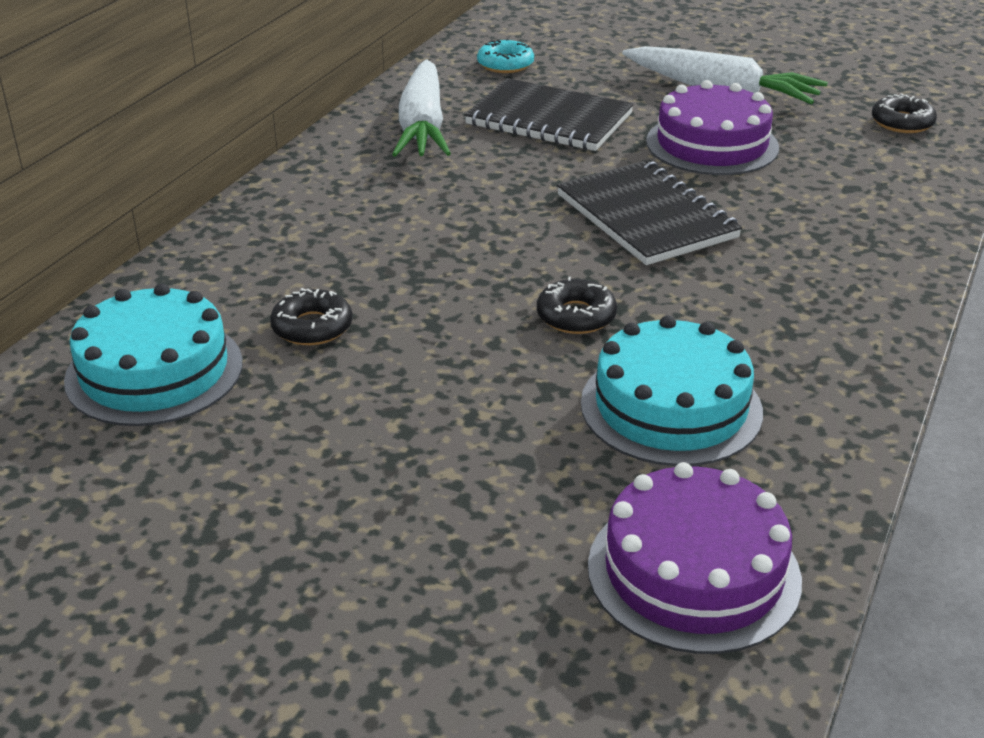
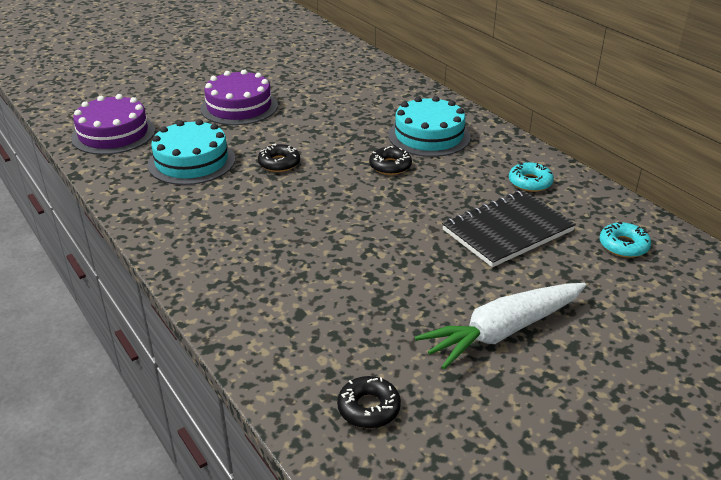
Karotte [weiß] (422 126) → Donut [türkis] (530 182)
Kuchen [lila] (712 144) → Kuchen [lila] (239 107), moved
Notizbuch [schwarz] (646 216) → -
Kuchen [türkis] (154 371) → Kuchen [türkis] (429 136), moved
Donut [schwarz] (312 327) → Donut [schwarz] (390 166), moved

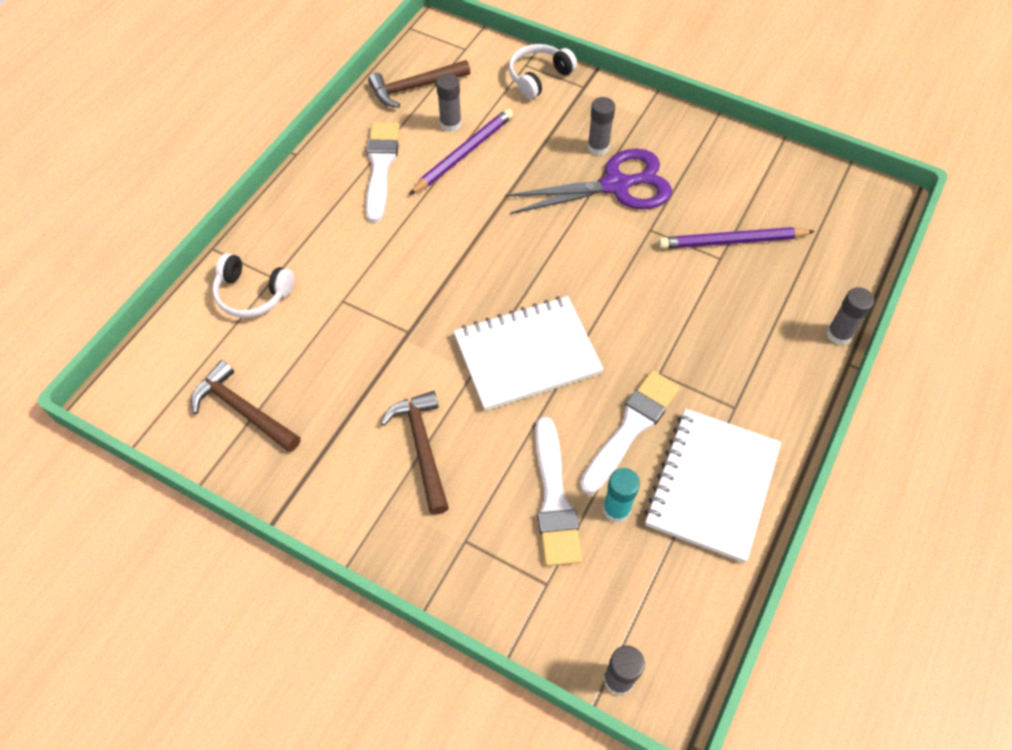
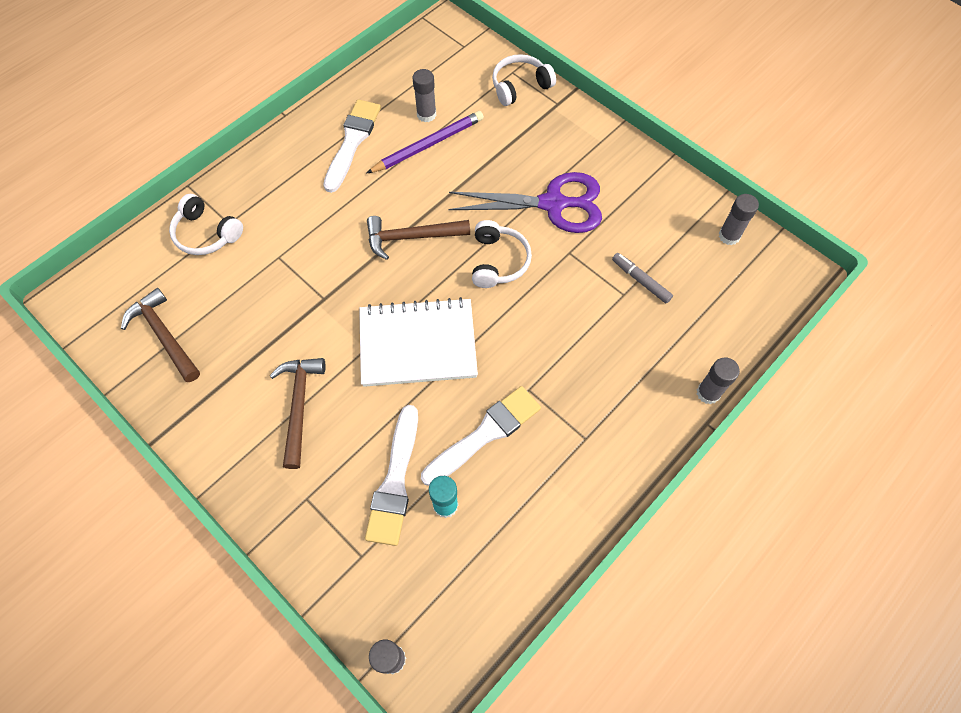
Hammer [braun] (415 87) → Hammer [braun] (411 237), moved
Klebestift [grau] (598 147) → Klebestift [grau] (729 236), moved
Bleistift [lila] (732 241) → Filzstift [grau] (640 280)
Notizbuch [weiß] (711 485) → -
- → Kopfhörer [weiß] (498 261)

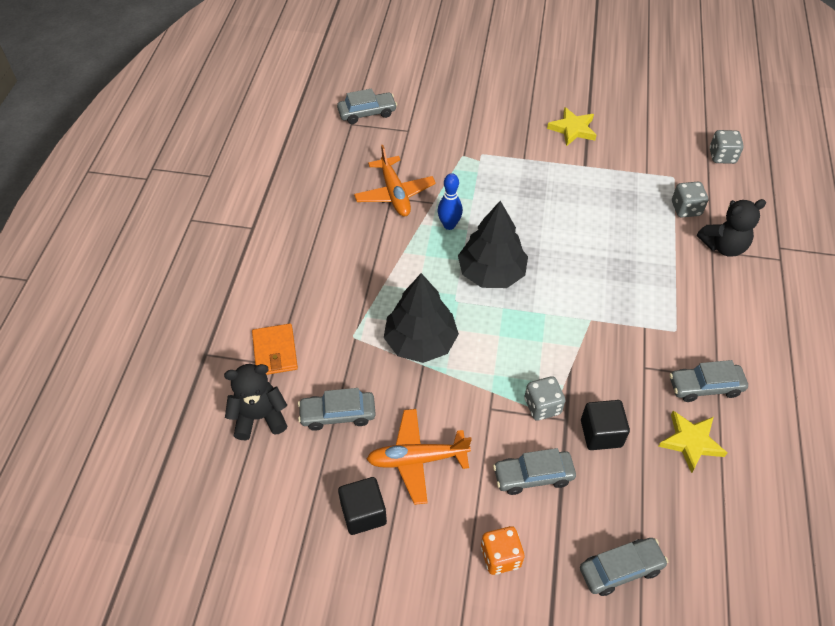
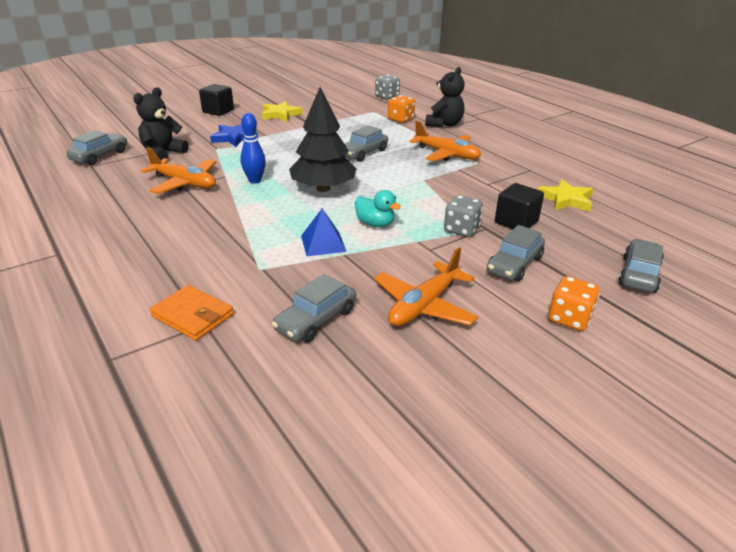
Spielwürfel [grau] (686 209) → Spielwürfel [orange] (400 119)
Baum [schwarz] (420 341) → Pyramide [blau] (323 243)
Auto [grau] (705 386) → Auto [grau] (363 153), moved
Teddybär [schwarz] (259 417) → Teddybär [schwarz] (163 153), moved
Kubus [schwarz] (363 513) → Kubus [schwarz] (218 111), moved
- → Flugzeug [orange] (446 154)
- → Stern [blau] (234 138)
- → Ente [türkis] (375 224)

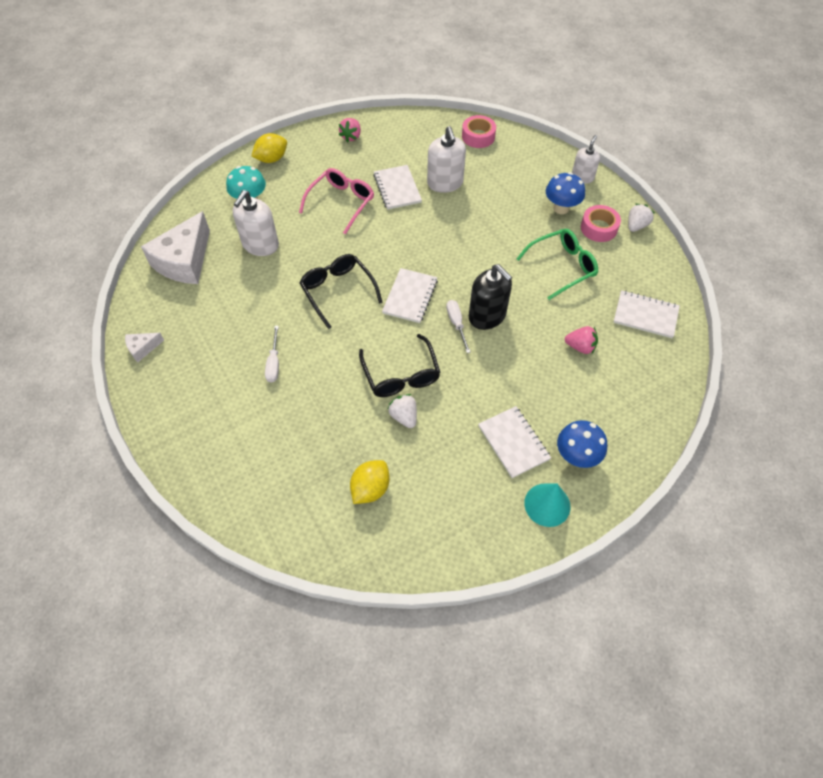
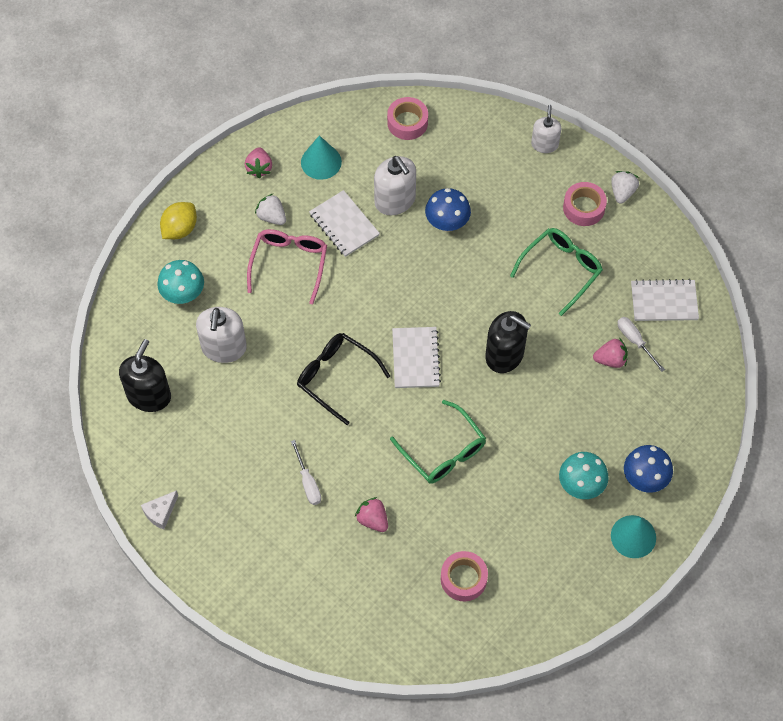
Pilz [blau] (561 208) → Pilz [blau] (447 223), moved
Käse [weiß] (184 261) → Seifenspender [schwarz] (149 395)
Schraubenzieher [weiß] (456 324) → Schraubenzieher [weiß] (635 341), moved
Brille [schwarz] (401 375) → Brille [grün] (443 451)
Erdbeere [weiß] (404 416) → Erdbeere [weiß] (272 217), moved
Notizbuch [weiß] (513 443) → Pilz [türkis] (580 486)
Zitrone [gelb] (370 488) → Klebeband [rosa] (463 579)
- → Kegel [türkis] (321 162)
- → Erdbeere [rosa] (372 519)

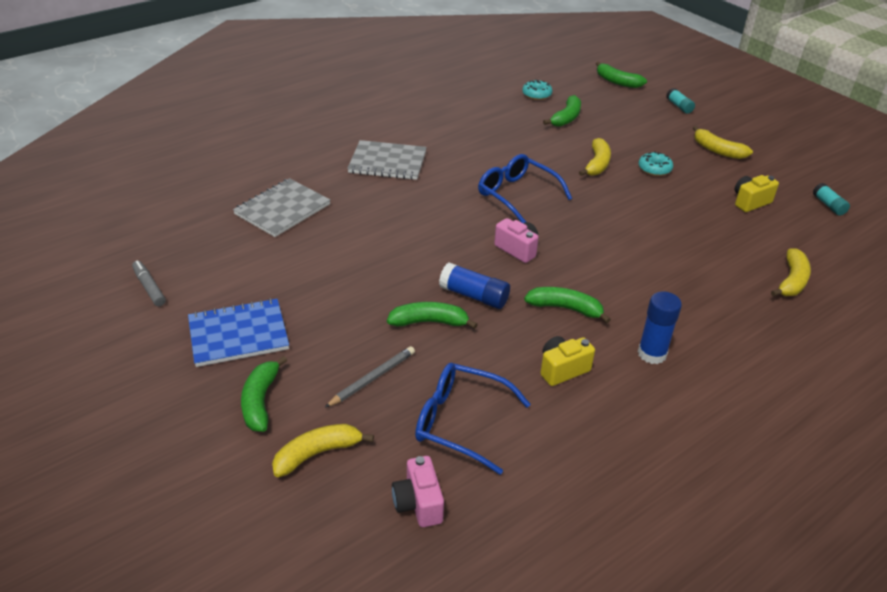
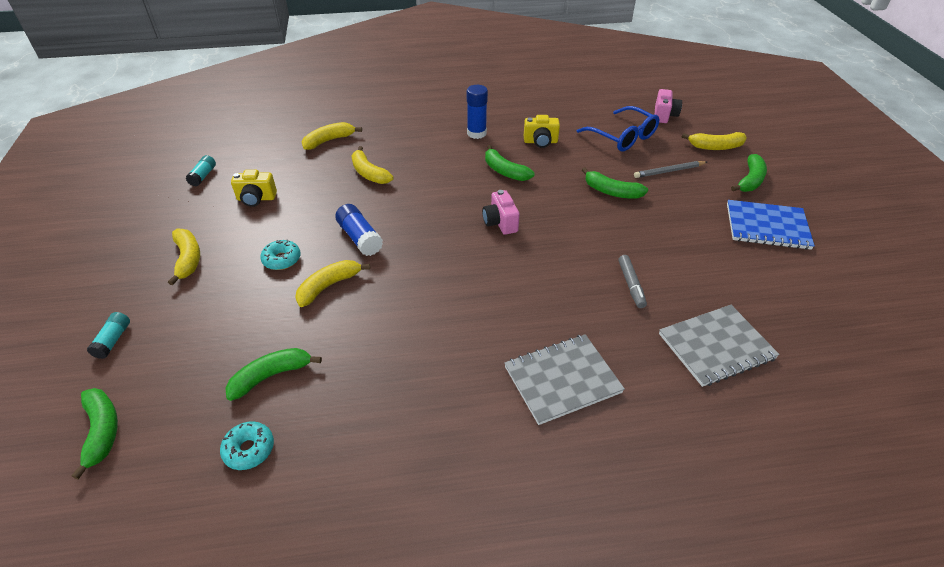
Notizbuch [grau] (387 162) → Notizbuch [grau] (562 379), 60 degrees counterclockwise
Brille [blau] (517 195) → -
Filzstift [grau] (149 287) → Filzstift [grau] (631 285), moved
Klebestift [blau] (474 296) → Klebestift [blau] (360 238), moved
- → Banane [gelb] (369 173)

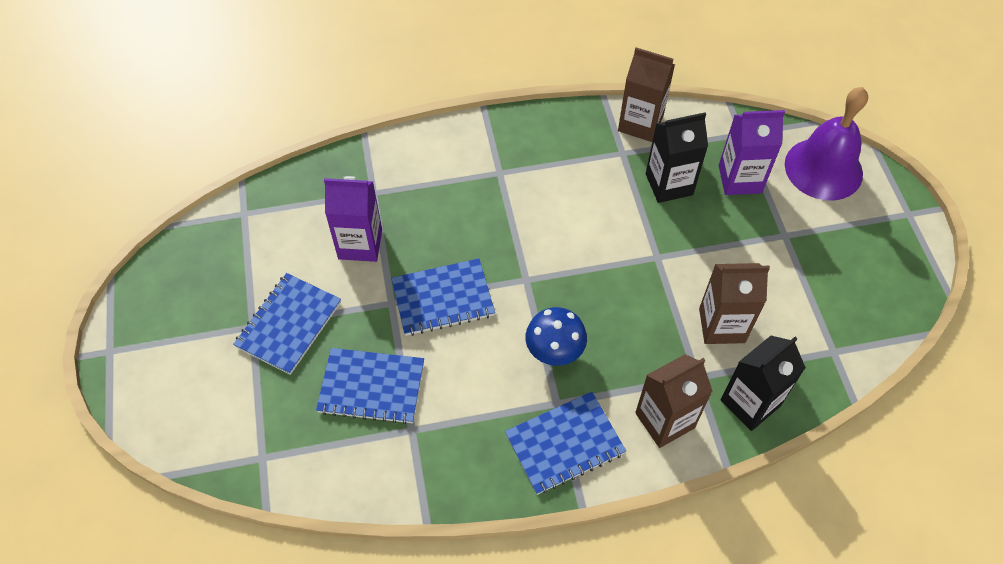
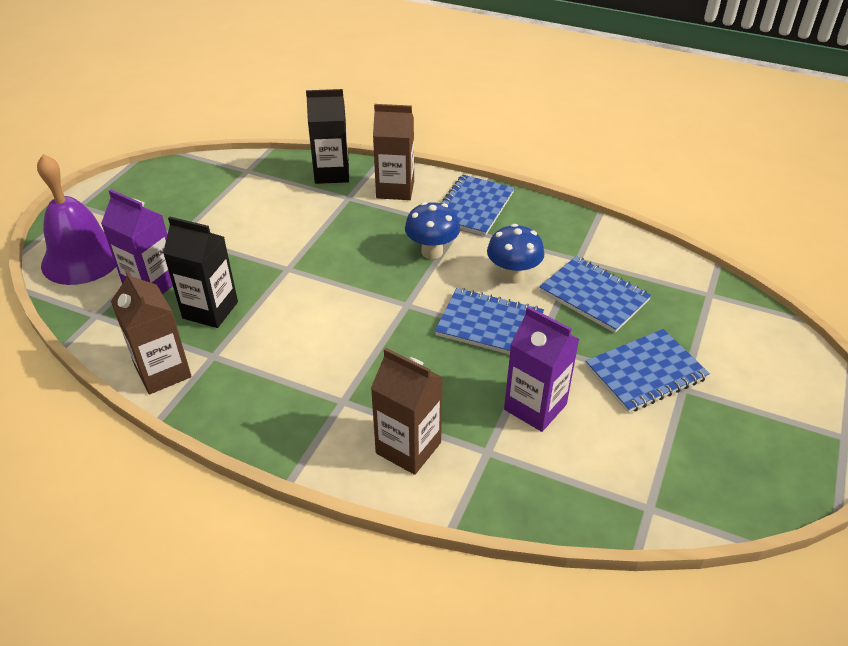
Getränkekarton [braun] (722 325) → Getränkekarton [braun] (408 448), moved
Notizbuch [blau] (564 444) → Notizbuch [blau] (473 207), 75 degrees counterclockwise
- → Pilz [blau] (513 276)

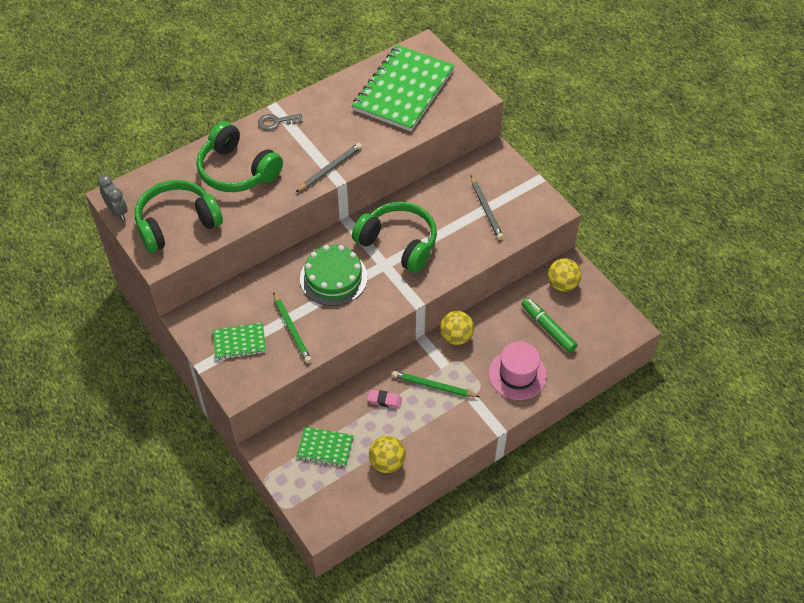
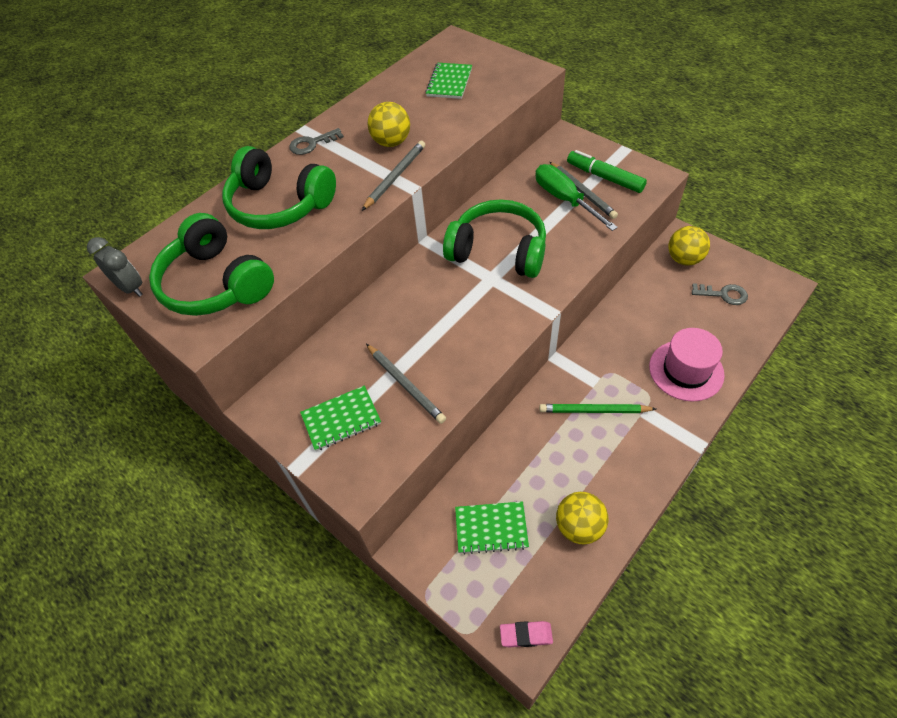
Notizbuch [grün] (403 90) → Notizbuch [grün] (449 82), x0.47
Kopfhörer [grün] (177 223) → Kopfhörer [grün] (216 283), 90 degrees counterclockwise
Kuchen [grün] (333 278) → -
Bleistift [grün] (292 329) → Bleistift [grau] (405 384)
Filzstift [grün] (548 328) → Filzstift [grün] (604 177), moved
Ball [gelb] (456 337) → Ball [gelb] (391 142), moved
Radiergummi [rosa] (384 400) → Radiergummi [rosa] (526 635), moved
- → Schraubenzieher [grün] (564 199)
- → Schlüssel [grau] (723 294)

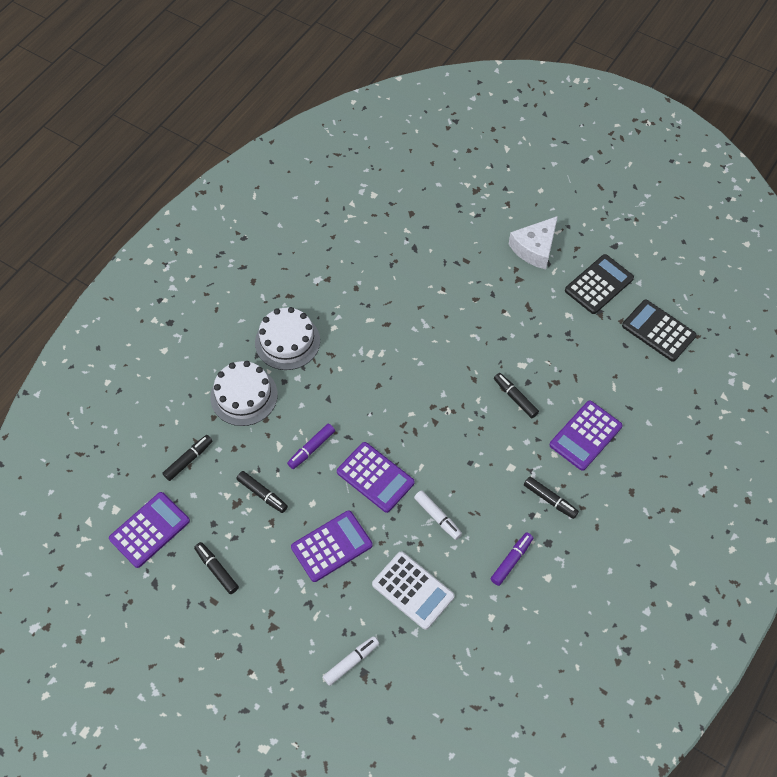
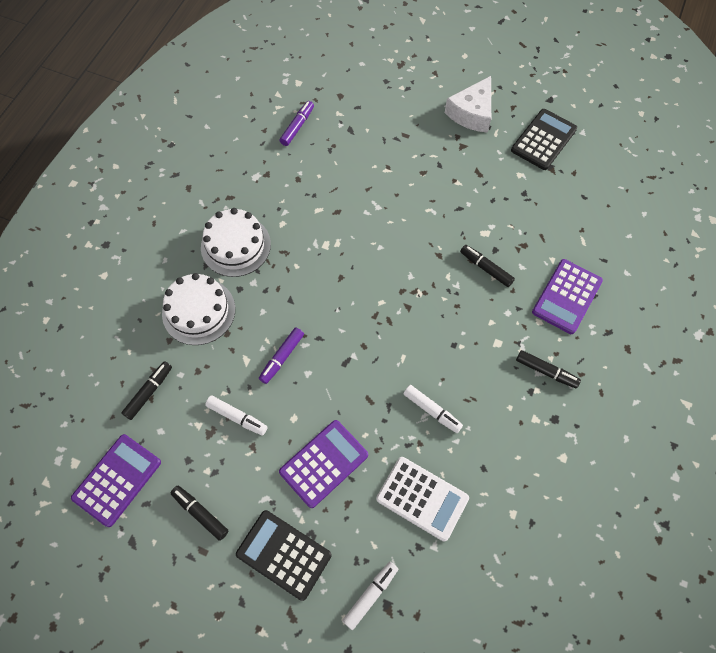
Taschenrechner [schwarz] (658 331) → Taschenrechner [schwarz] (283 554), moved
Taschenrechner [lila] (375 477) → -
Filzstift [schwarz] (262 494) → Filzstift [weiß] (237 417)
Filzstift [lila] (511 560) → Filzstift [lila] (297 126), moved

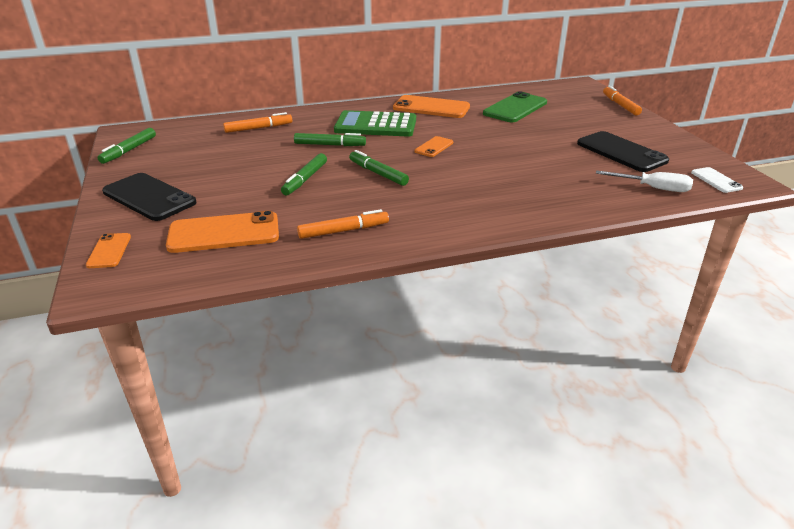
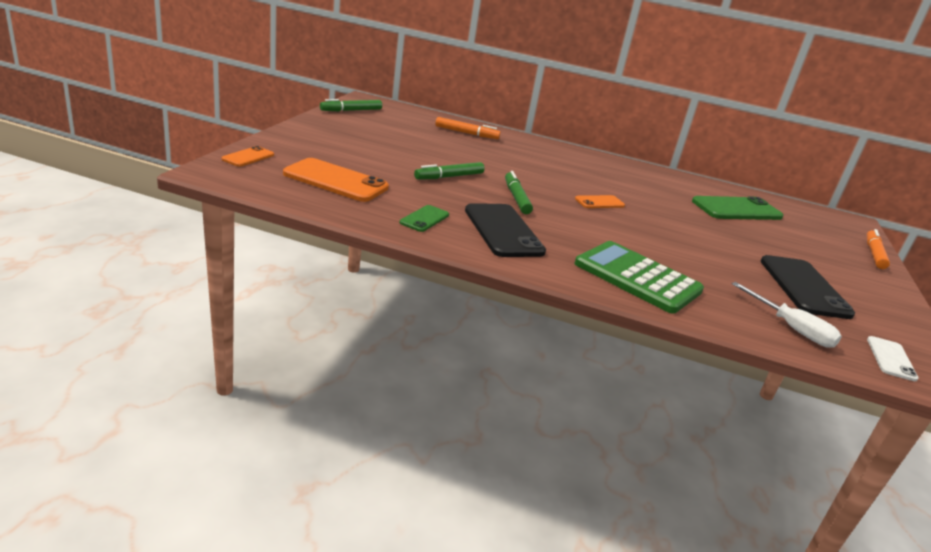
Handy [orange] (431 107) → -
Taschenrechner [grün] (376 125) → Taschenrechner [grün] (637 277), moved
Filzstift [grün] (330 145) → -
Handy [schwarz] (149 197) → Handy [schwarz] (503 231), moved
Filzstift [orange] (343 231) → Handy [grün] (424 219)

